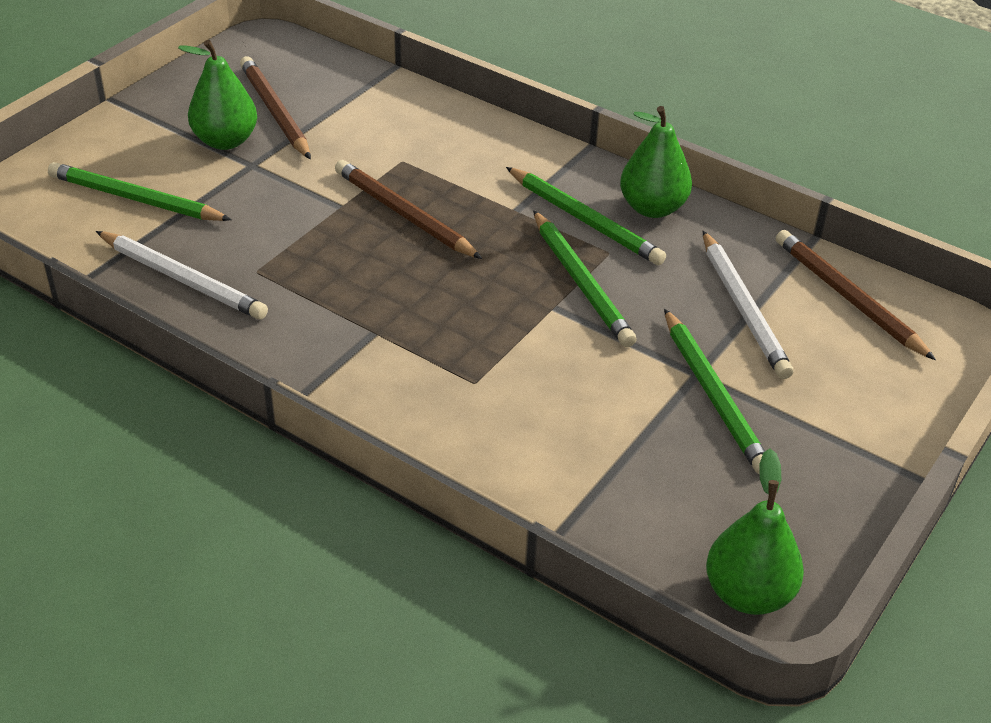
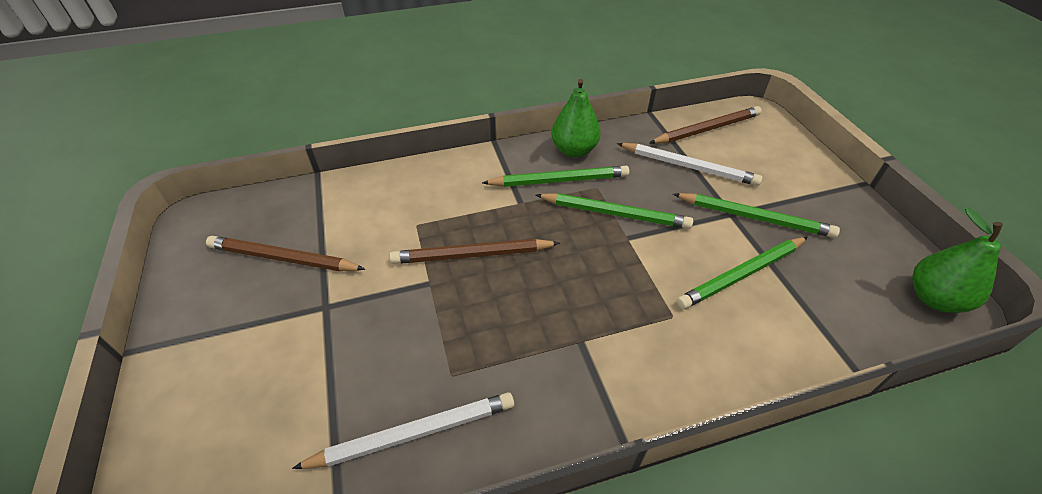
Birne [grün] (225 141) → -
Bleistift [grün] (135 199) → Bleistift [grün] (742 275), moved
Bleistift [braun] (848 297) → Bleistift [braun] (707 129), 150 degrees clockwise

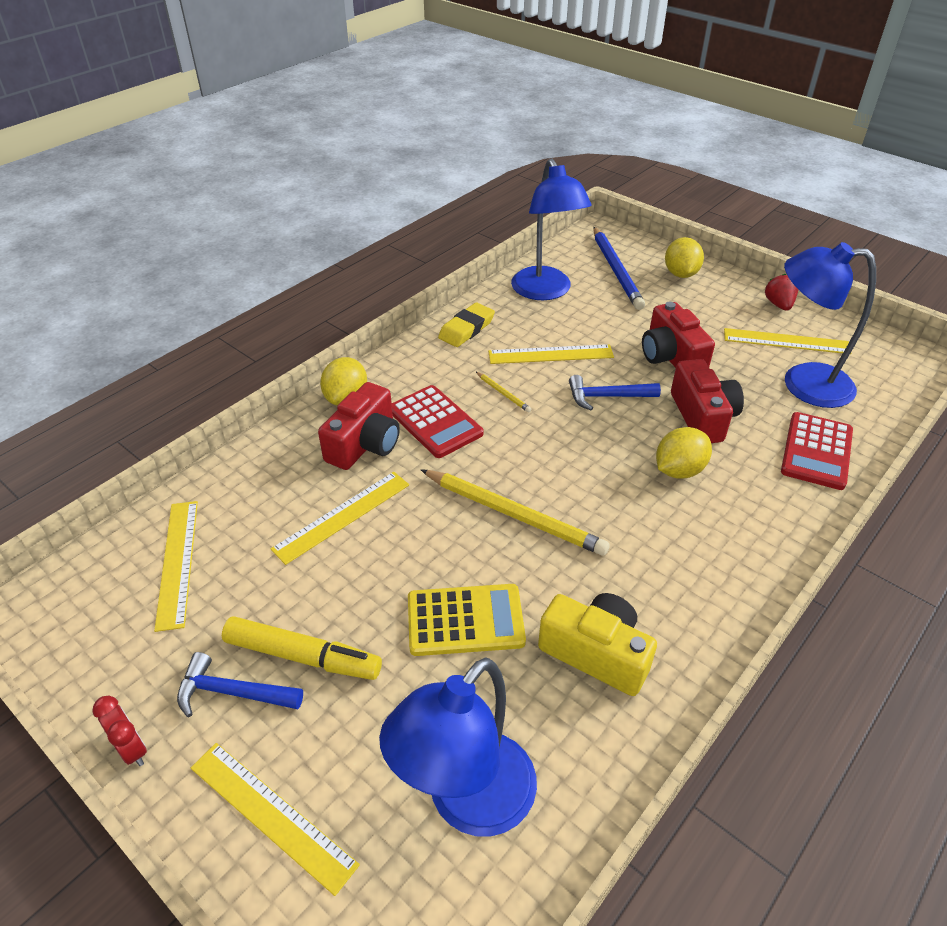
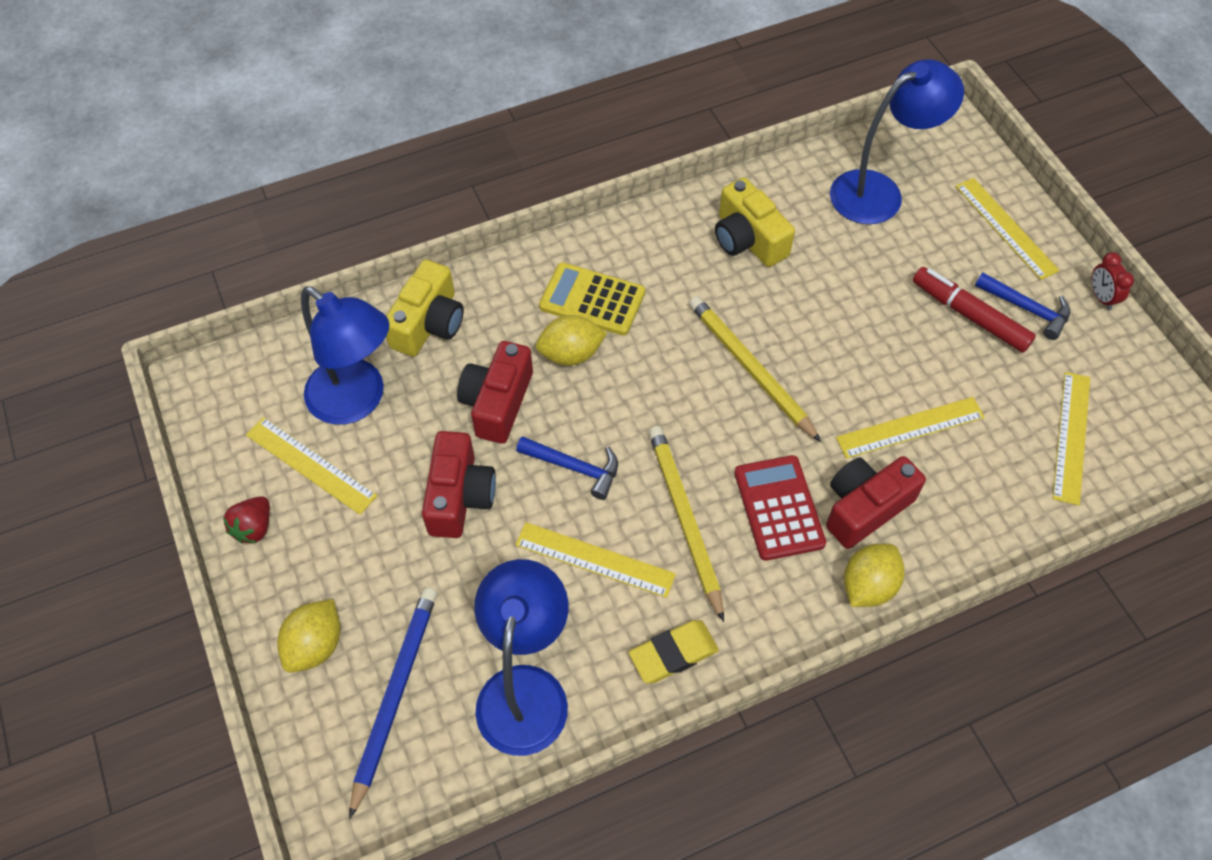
Bleistift [gelb] (503 393) → Bleistift [gelb] (684 519), x2.26
Taschenrechner [rot] (816 451) → Kamera [gelb] (428 323)
Taschenrechner [gelb] (465 620) → Taschenrechner [gelb] (592 300), moved
Filzstift [gelb] (303 656) → Filzstift [rot] (969 315)

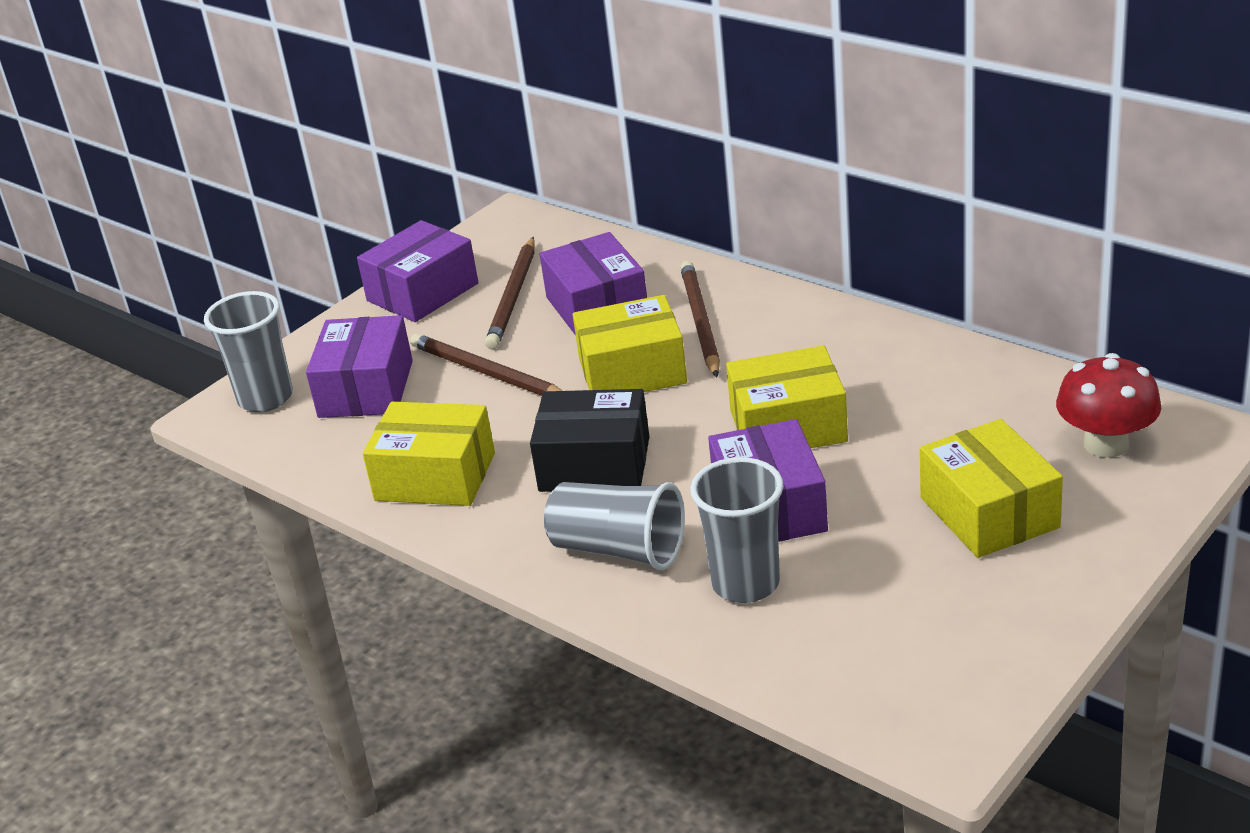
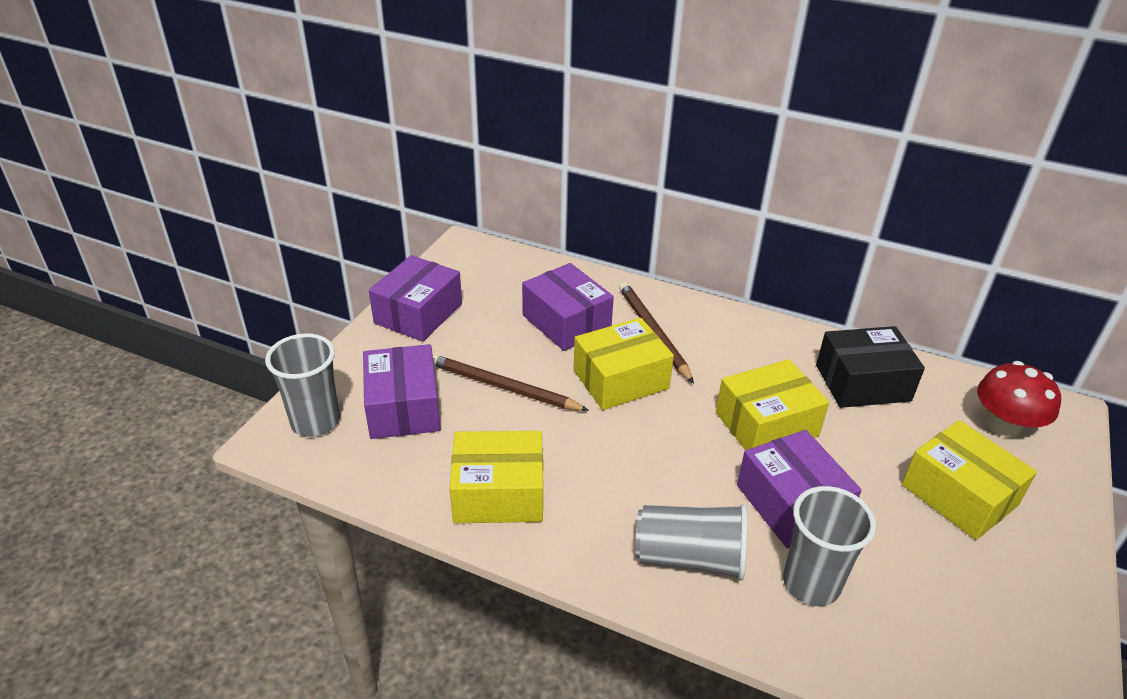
Bleistift [braun] (513 297) → -
Schachtel [schwarz] (594 464) → Schachtel [schwarz] (862 383), moved

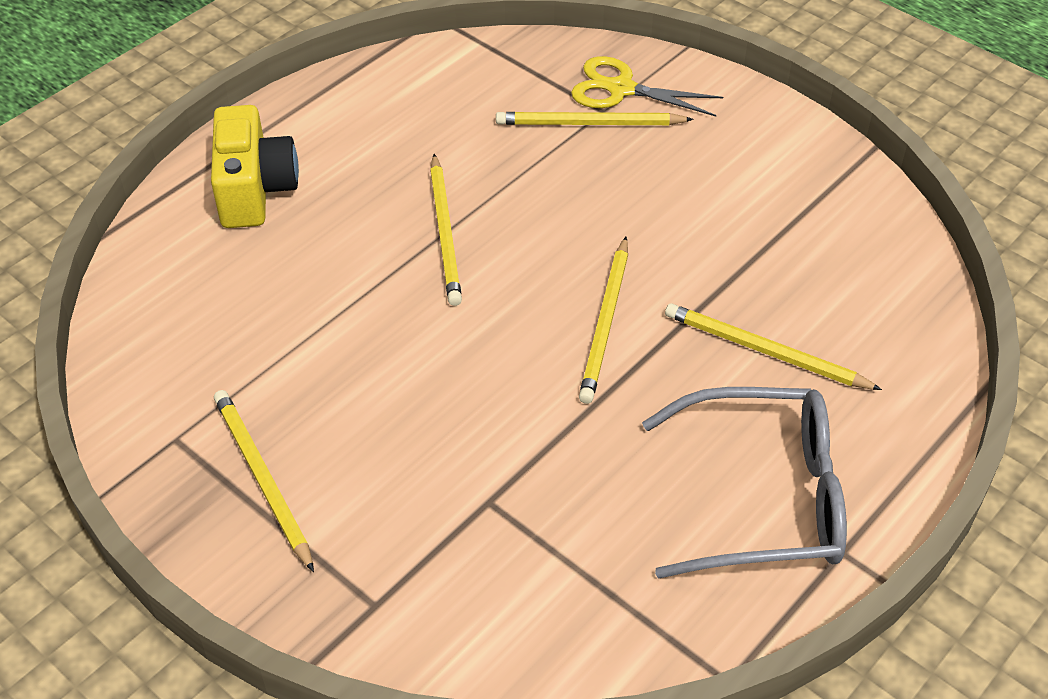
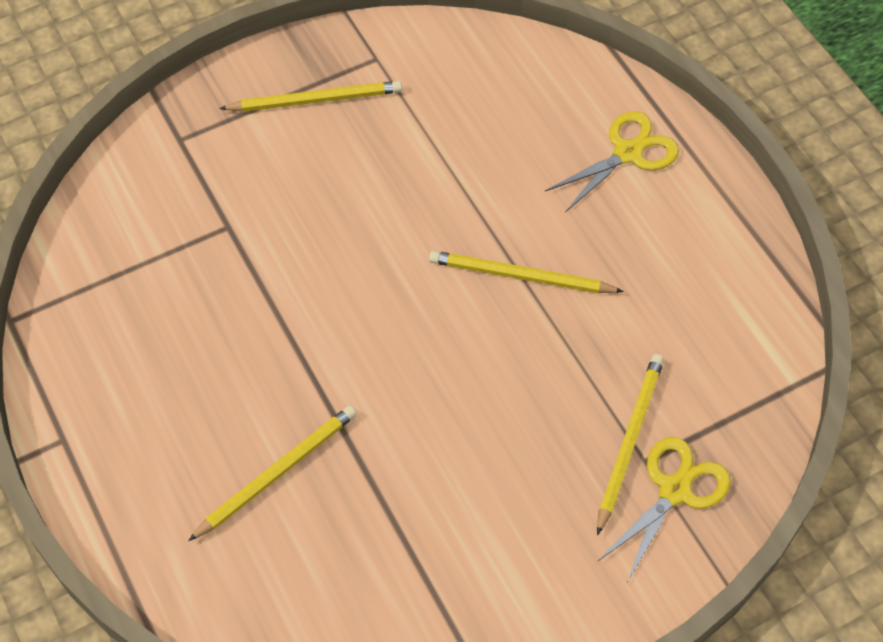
Kamera [gelb] (255 190) → Schere [gelb] (628 153)
Bleistift [gelb] (605 323) → -
Brille [grau] (763 498) → -

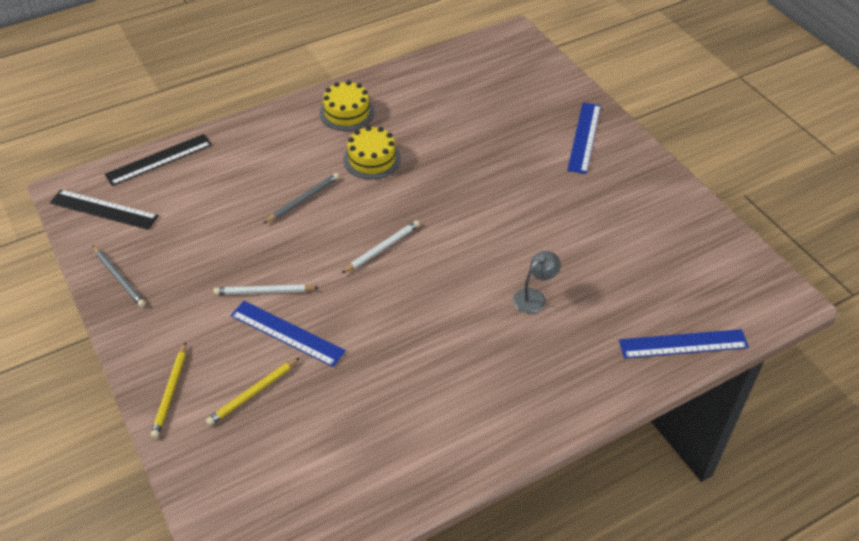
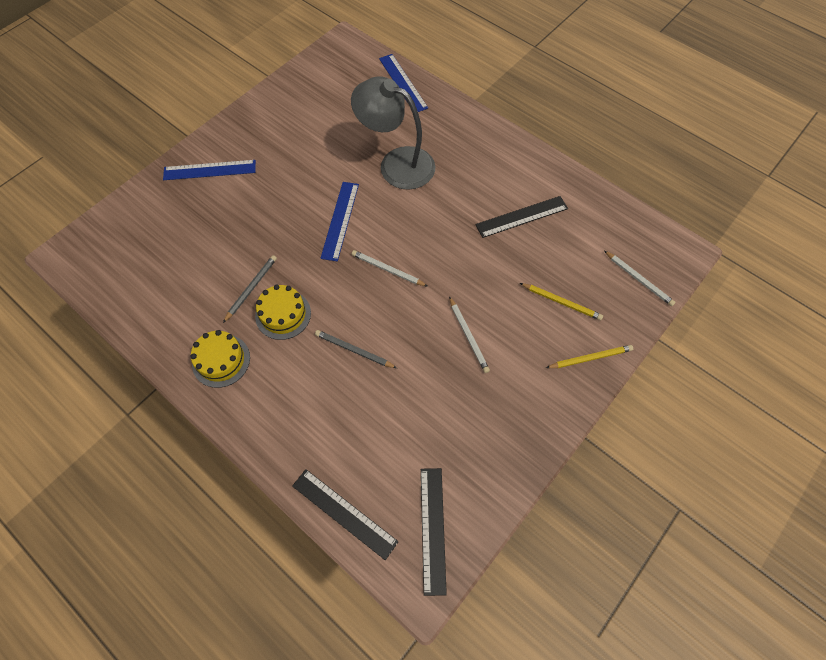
Bleistift [grau] (119 278) → Bleistift [grau] (251 288), moved
Lampe [grau] (534 297) → Lampe [grau] (396 163), x2.26
Lineal [blau] (287 333) → Lineal [blau] (340 220), moved
- → Lineal [schwarz] (521 216)
- → Bleistift [weiß] (639 279)

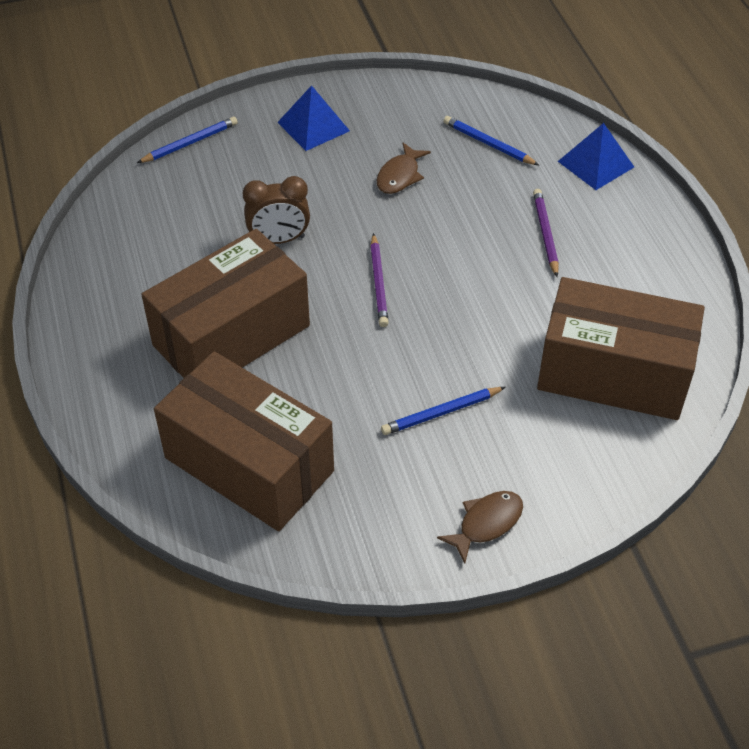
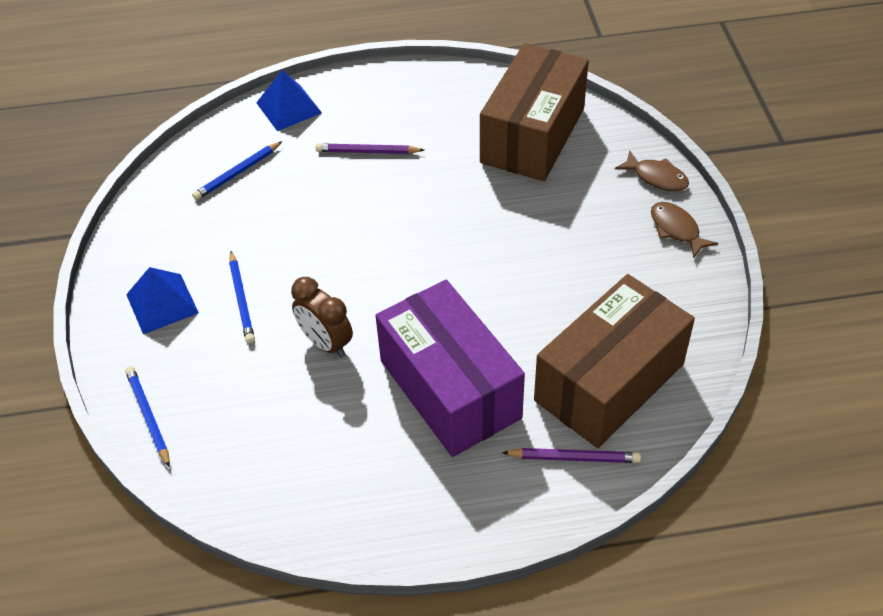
Fisch [braun] (400 176) → Fisch [braun] (656 177), moved
Wecker [braun] (279 240) → Wecker [braun] (326 343), 135 degrees clockwise
Schachtel [braun] (231 335) → Schachtel [lila] (449 389)
Bleistift [lila] (378 283) → Bleistift [lila] (574 458), moved
Bleistift [blau] (441 413) → Bleistift [blau] (241 300), moved

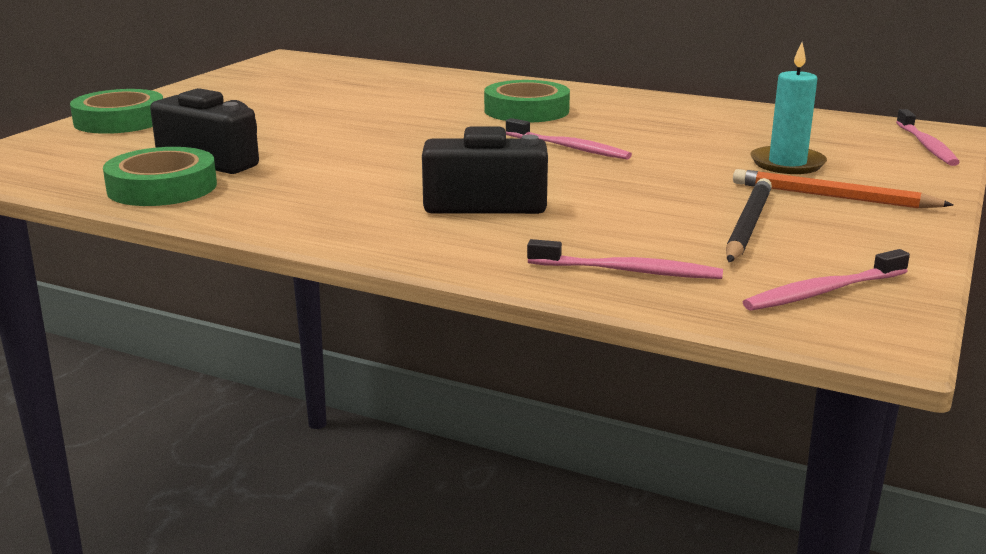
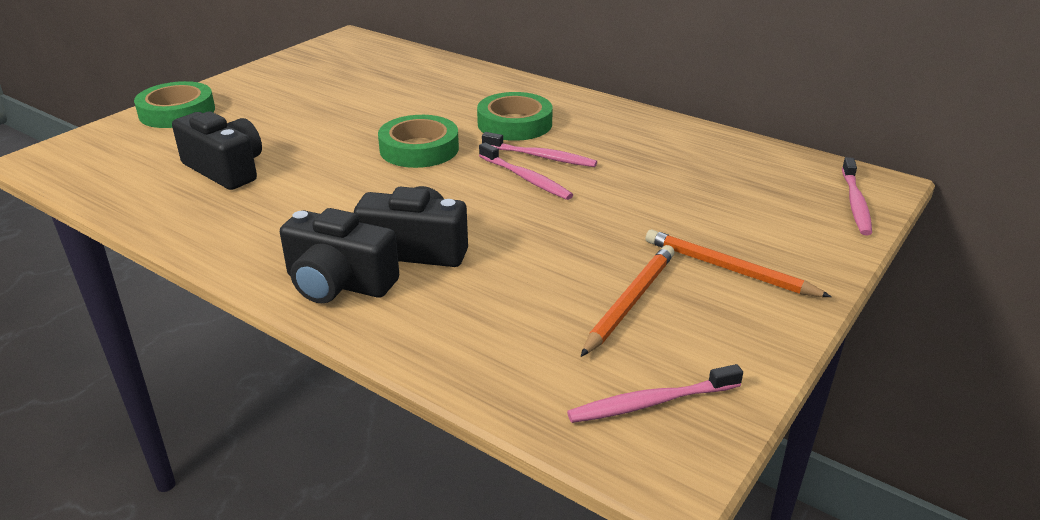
Kerze [türkis] (787 164) → -
Klebeband [grün] (162 187) → Klebeband [grün] (419 149), moved
Bleistift [schwarz] (747 225) → Bleistift [orange] (630 302)
Zahnbürste [rosa] (627 271) → Zahnbürste [rosa] (540 157), moved
- → Kamera [schwarz] (338 283)

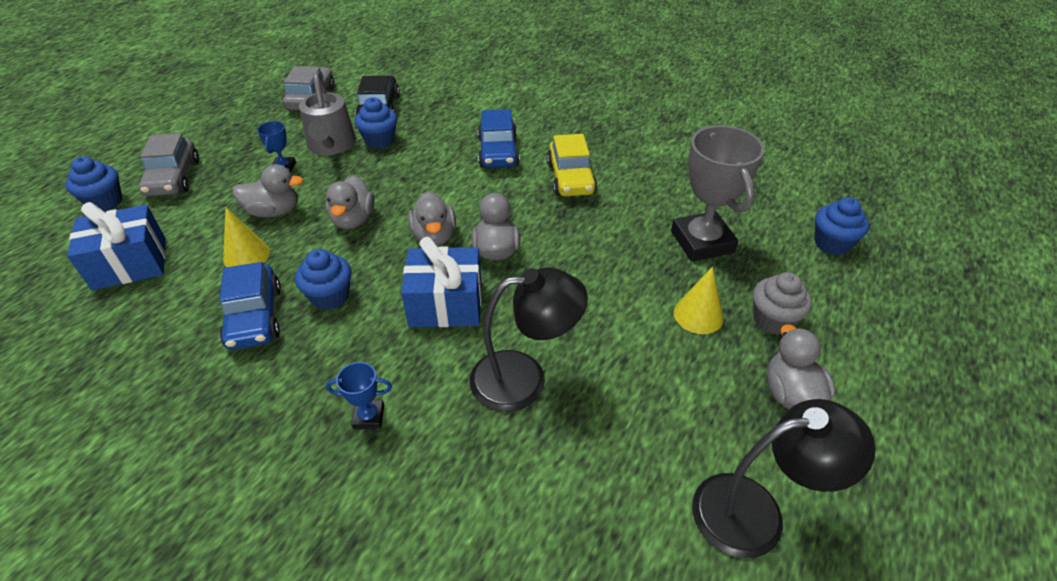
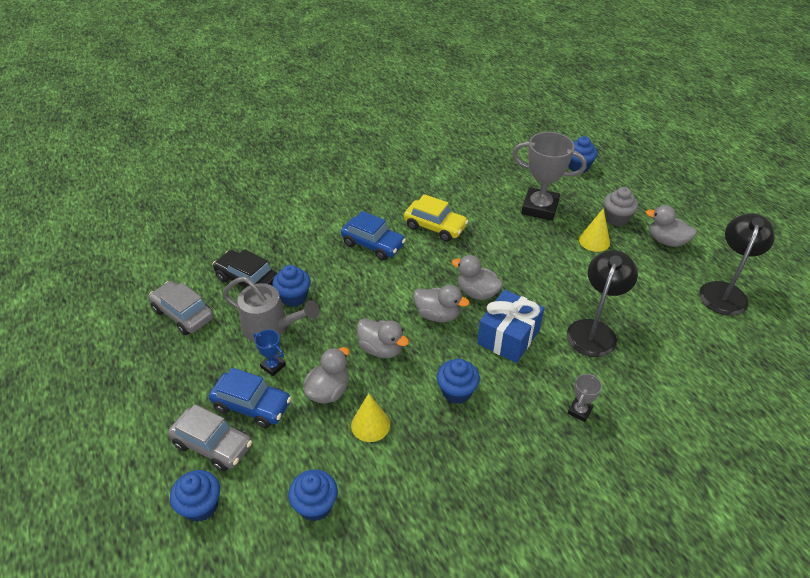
Geschenk [blau] (130 263) → Muffin [blau] (315 505)
Auto [blau] (254 317) → Auto [blau] (252 405), moved
Pokal [blau] (368 417) → Pokal [grau] (579 411)

